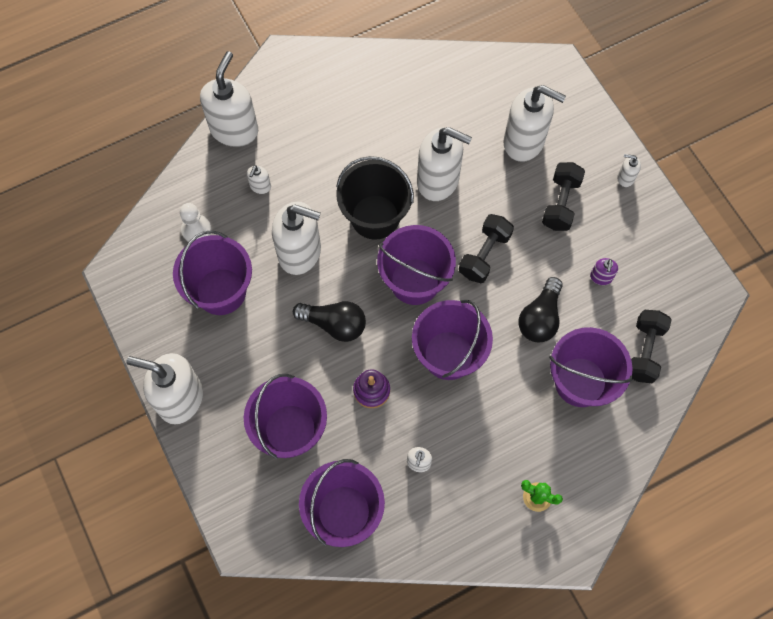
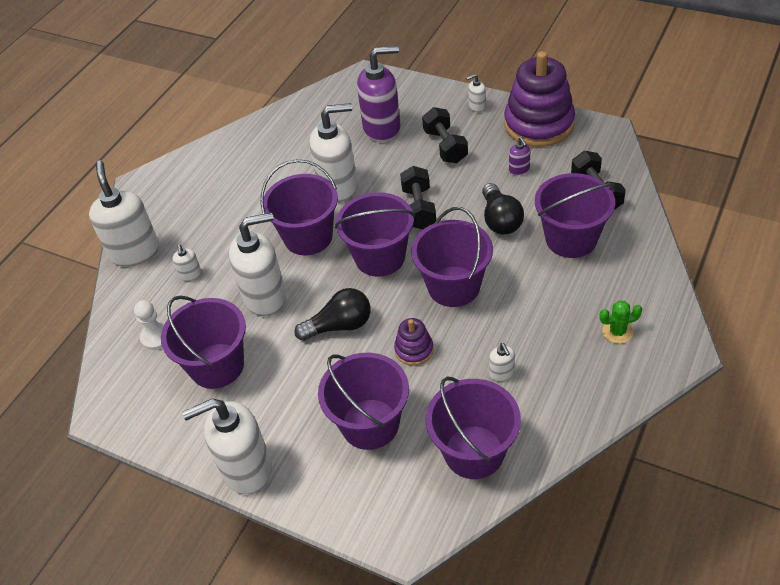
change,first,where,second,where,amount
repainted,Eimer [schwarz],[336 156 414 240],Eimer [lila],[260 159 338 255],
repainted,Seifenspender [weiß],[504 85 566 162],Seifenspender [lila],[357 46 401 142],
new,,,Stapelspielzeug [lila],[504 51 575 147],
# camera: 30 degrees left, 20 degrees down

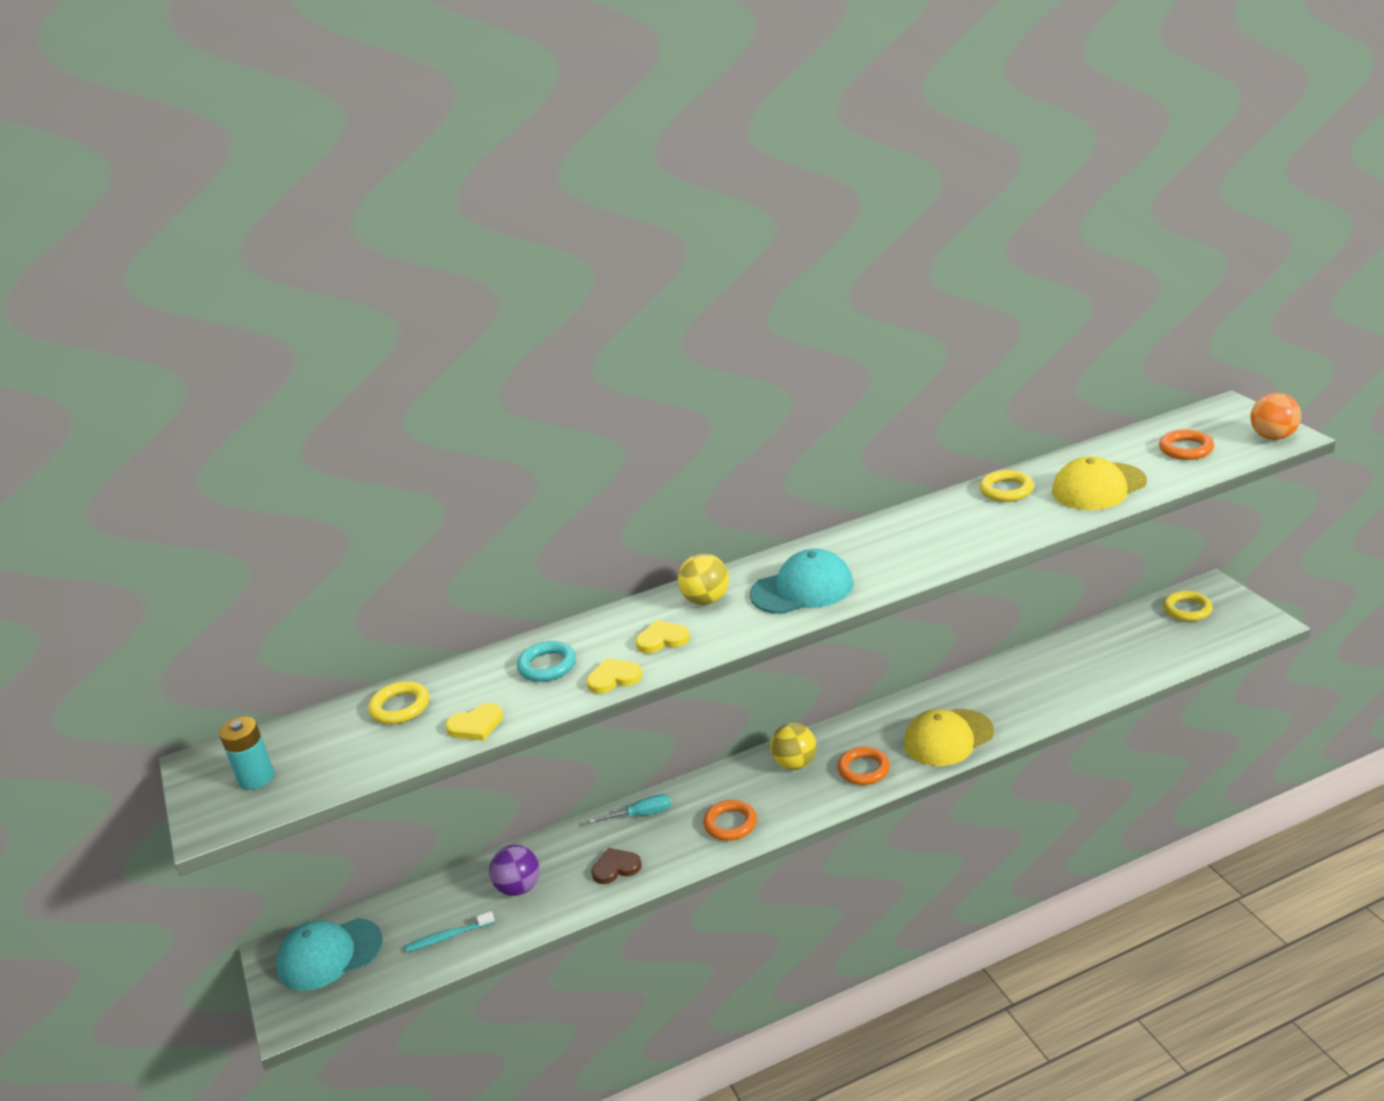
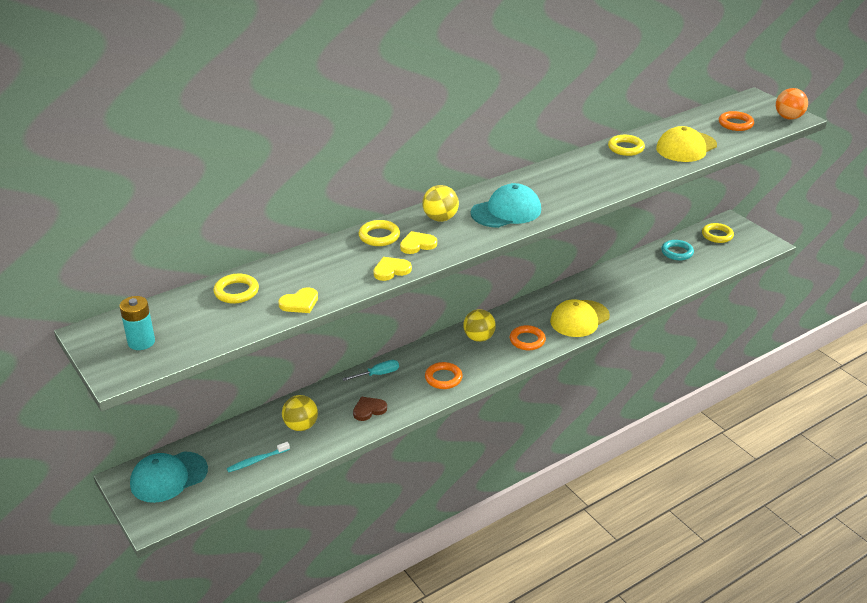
change,first,where,second,where,amount
repainted,Ball [lila],[489 845 540 896],Ball [gelb],[282 395 318 431],
new,,,Ring [gelb],[359 220 400 246],
shifted,Ring [türkis],[517 641 576 682],,[661 240 694 260],
# camera: 15 degrees left, 5 degrees up

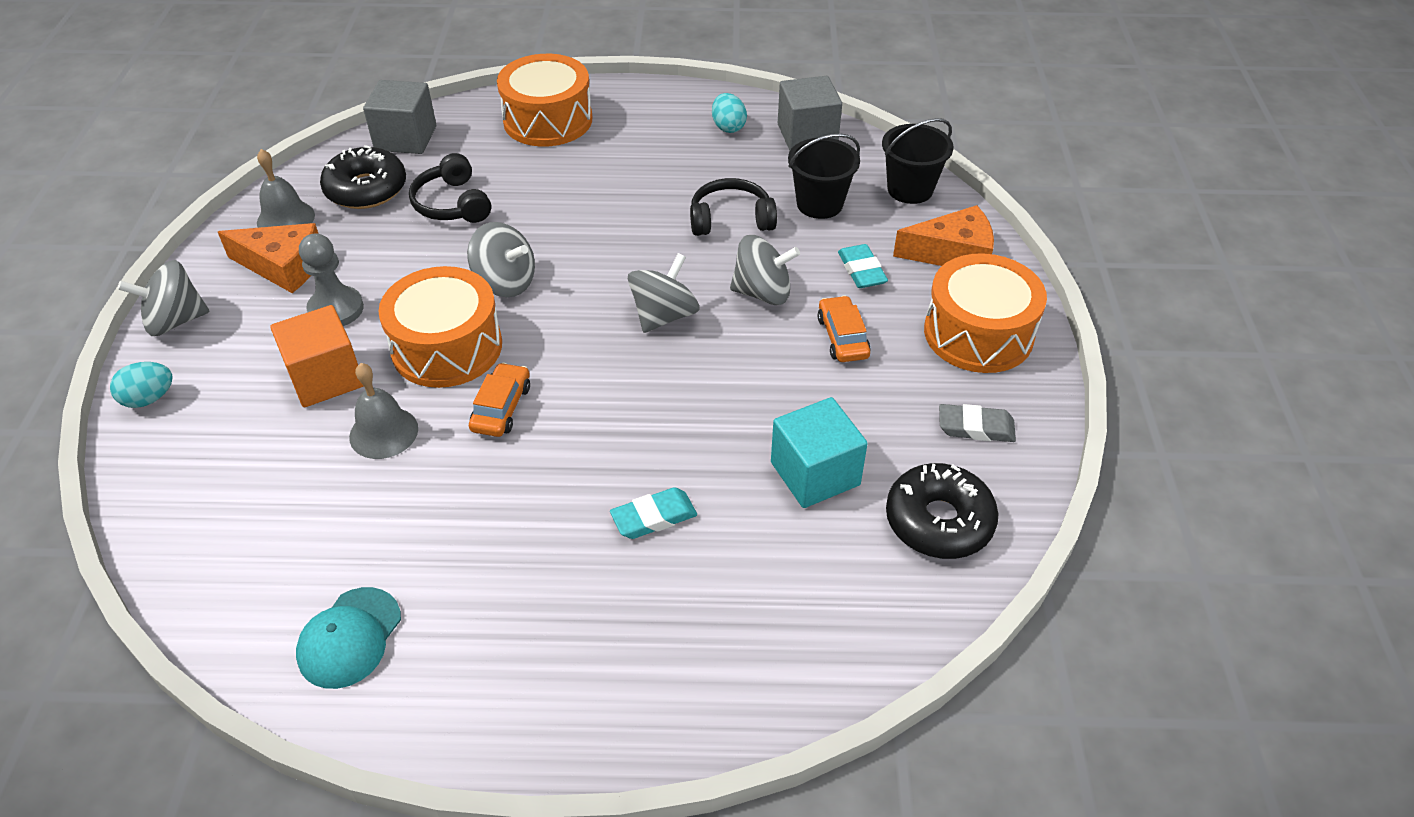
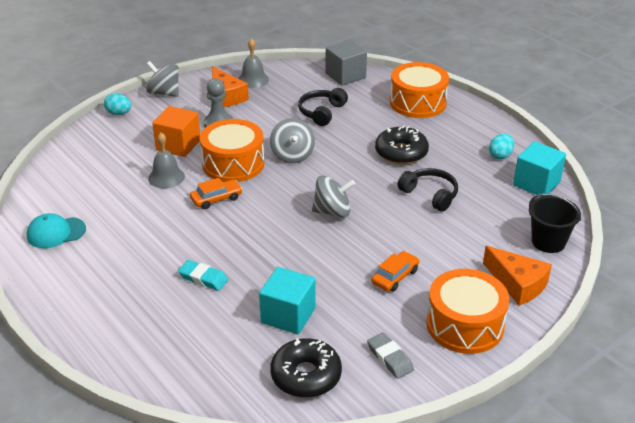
change,first,where,second,where,amount
shifted,Donut [schwarz],[320 145 406 209],,[375 126 429 164],
repainted,Kubus [grau],[778 76 842 151],Kubus [türkis],[513 141 566 197],
gone,Kreisel [grau],[730 235 800 305],,,
gone,Eimer [schwarz],[788 134 860 219],,,
gone,Radiergummi [türkis],[838 244 888 288],,,
# camera: 50 degrees right, 10 degrees down

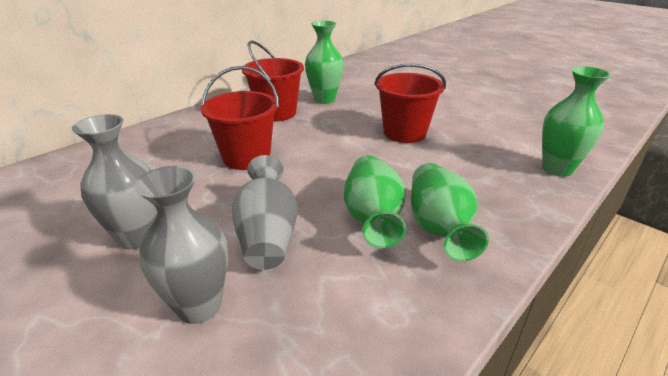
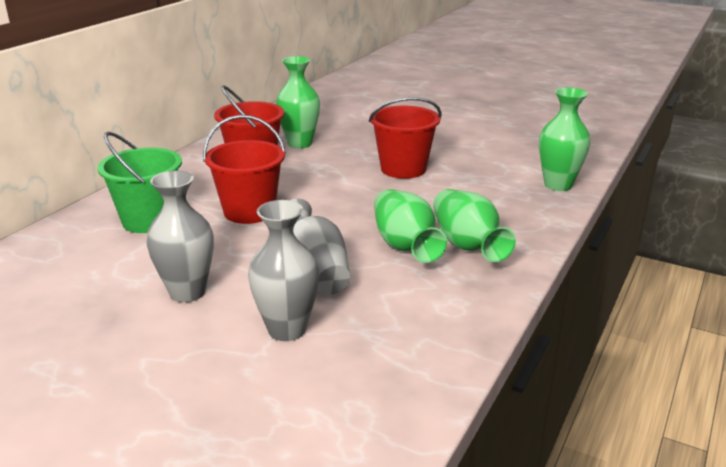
change,first,where,second,where,amount
new,,,Eimer [grün],[97 132 182 233],
# camera: 15 degrees left, 5 degrees down

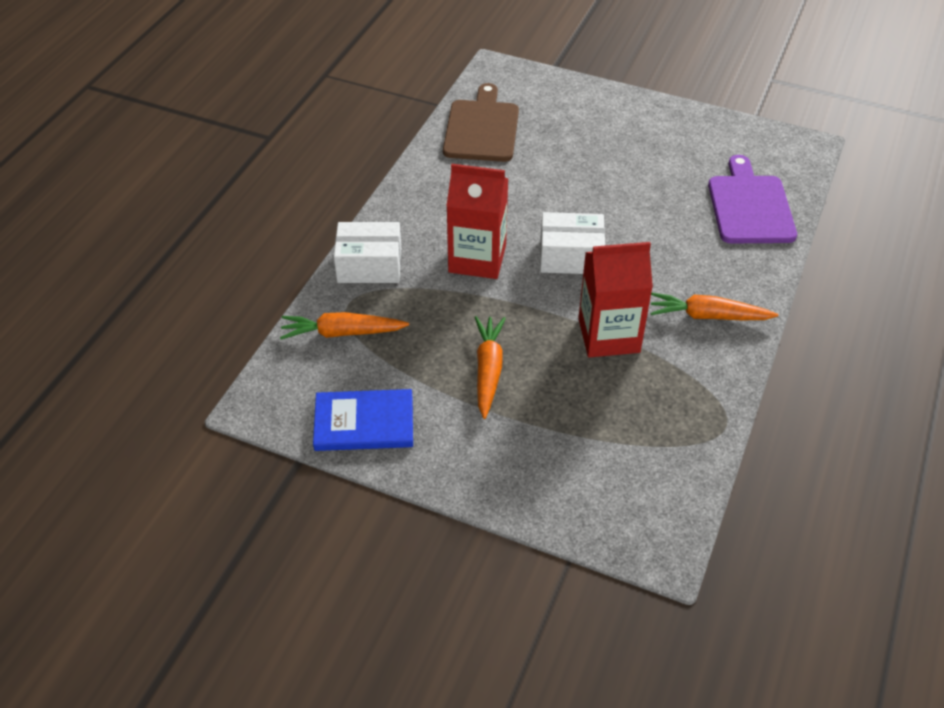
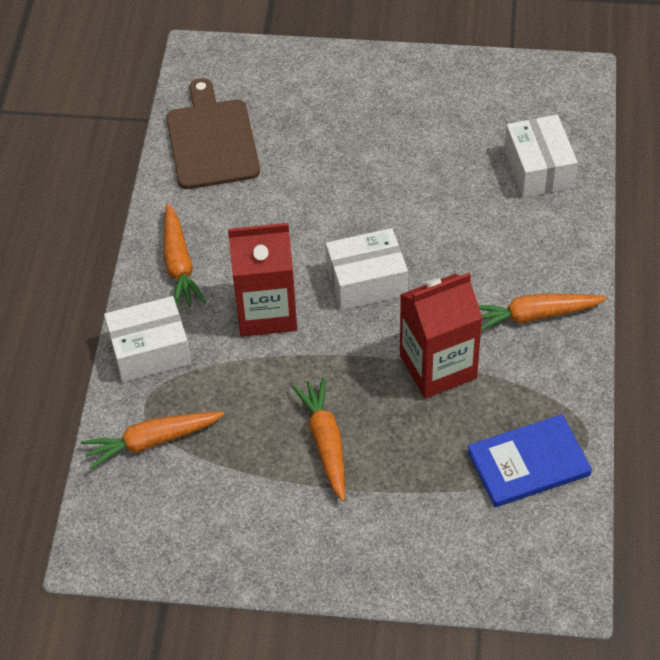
change,first,where,second,where,amount
new,,,Karotte [orange],[164 203 206 306],
shifted,Buch [blau],[313 389 413 451],,[467 414 592 507],
swapped,Schneidebrett [lila],[708 155 797 243],Schachtel [weiß],[504 115 578 198],
# camera: 15 degrees left, 5 degrees up

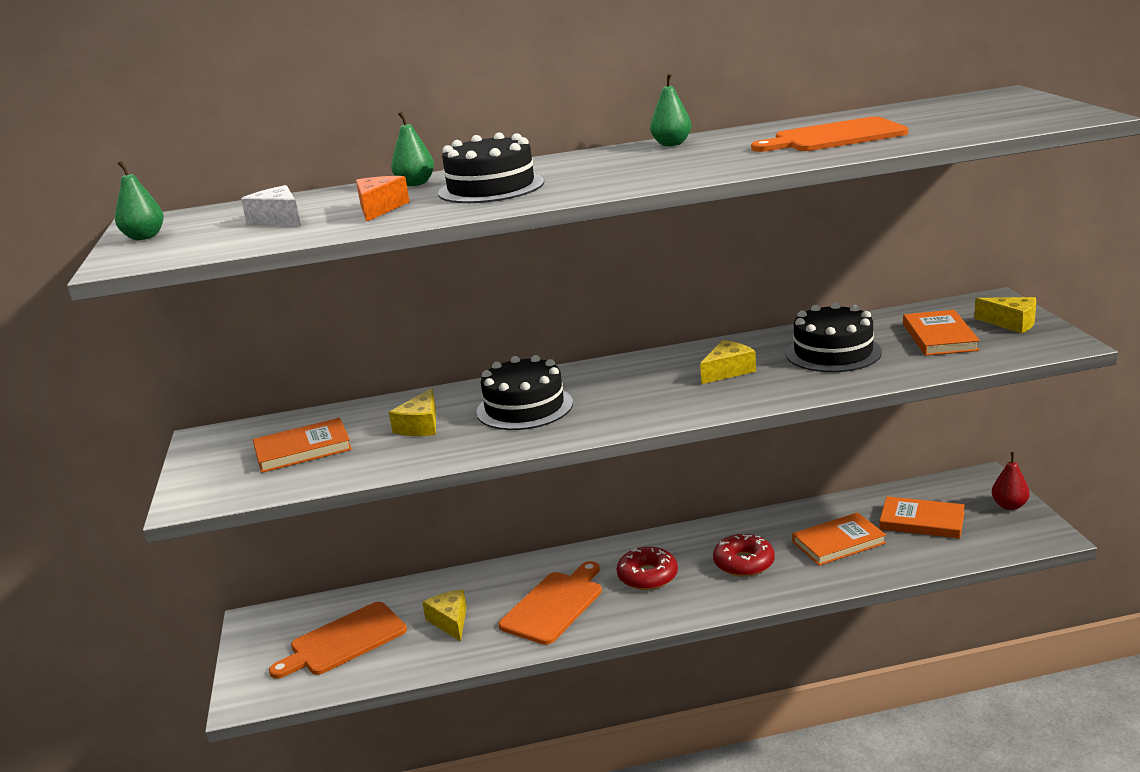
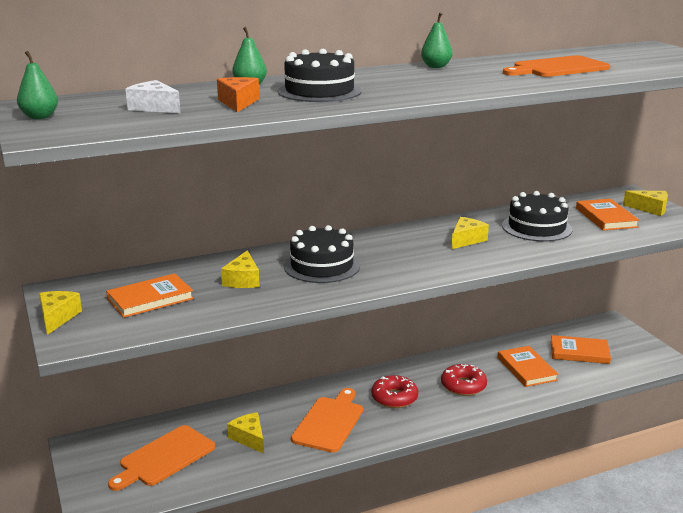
change,first,where,second,where,amount
new,,,Käse [gelb],[39 291 82 335],
rotated,Buch [orange],[792 512 886 566],,[497 346 558 387],75 degrees counterclockwise
gone,Birne [rot],[992 452 1030 510],,,
# camera: 15 degrees left, 0 degrees up

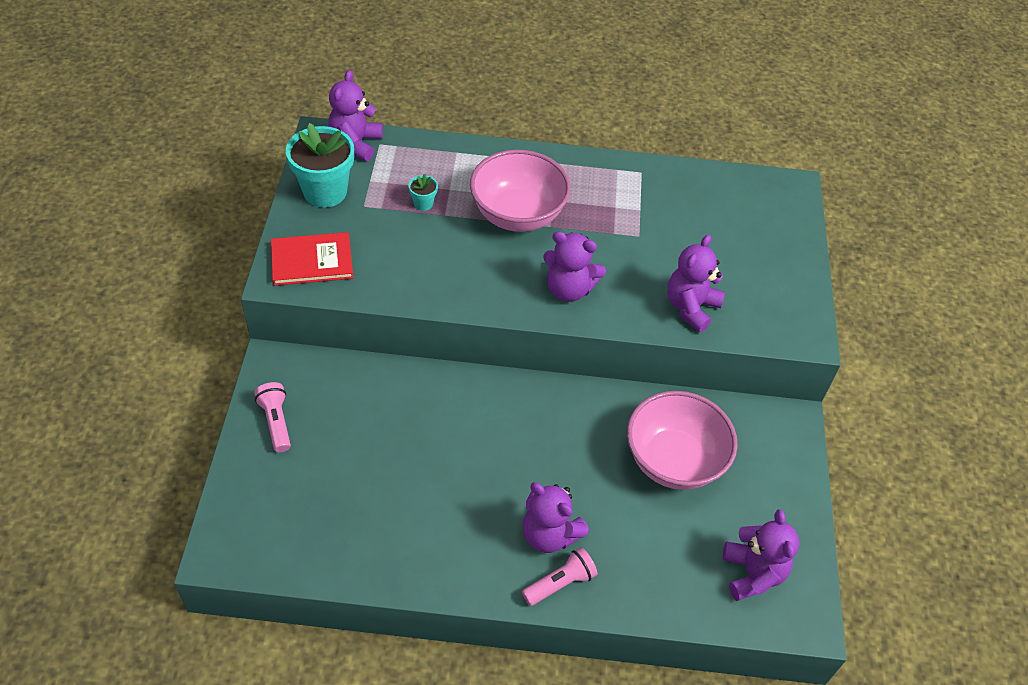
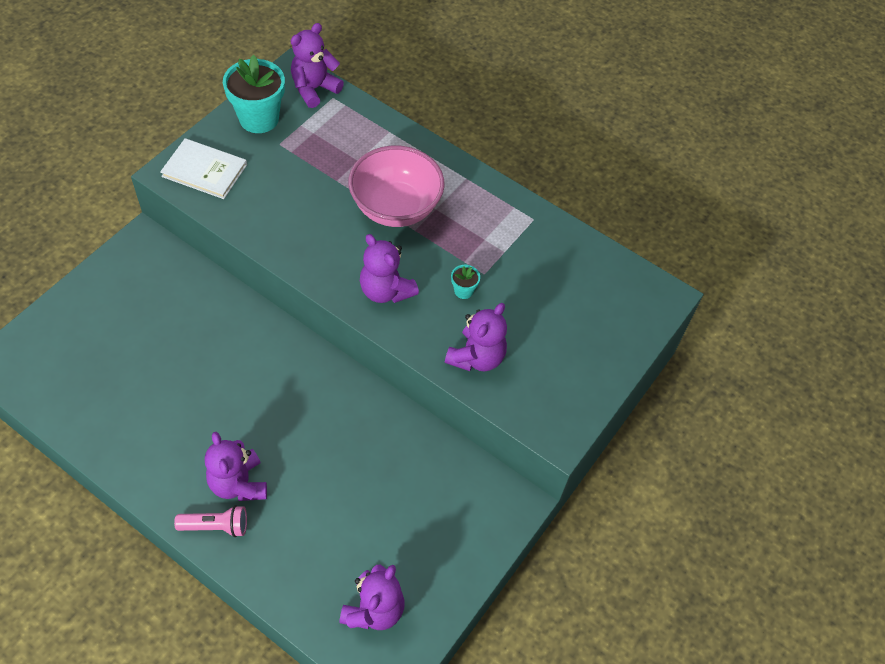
change,first,where,second,where,amount
repainted,Buch [rot],[271 232 353 286],Buch [weiß],[160 138 247 199],
rotated,Teddybär [lila],[667 235 725 332],,[445 303 507 372],150 degrees clockwise
shifted,Blumentopf [türkis],[408 174 438 211],,[451 265 480 299],
gone,Taschenlampe [rosa],[254 382 291 452],,,
gone,Schüssel [rosa],[627 391 738 490],,,
# camera: 30 degrees right, 5 degrees up

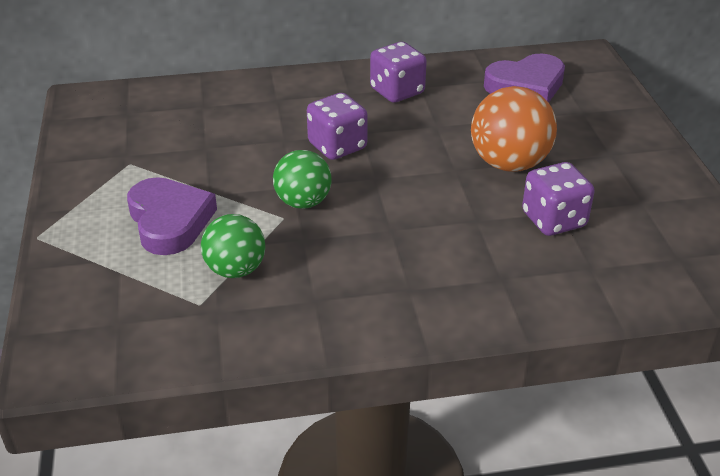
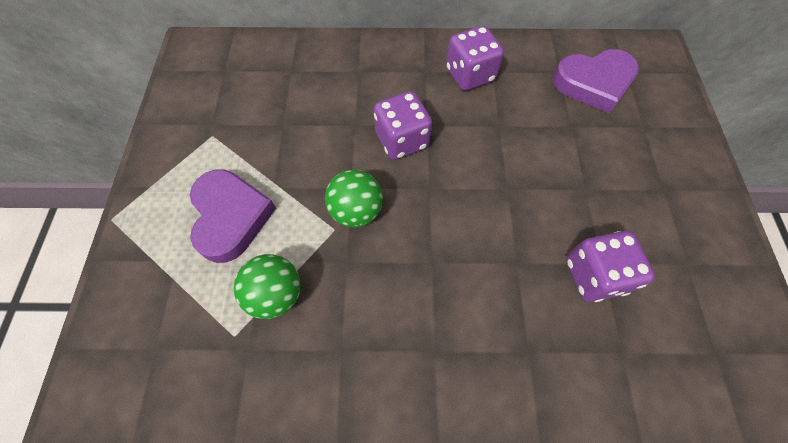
change,first,where,second,where,amount
gone,Ball [orange],[471 86 557 172],,,
# camera: 10 degrees right, 25 degrees up

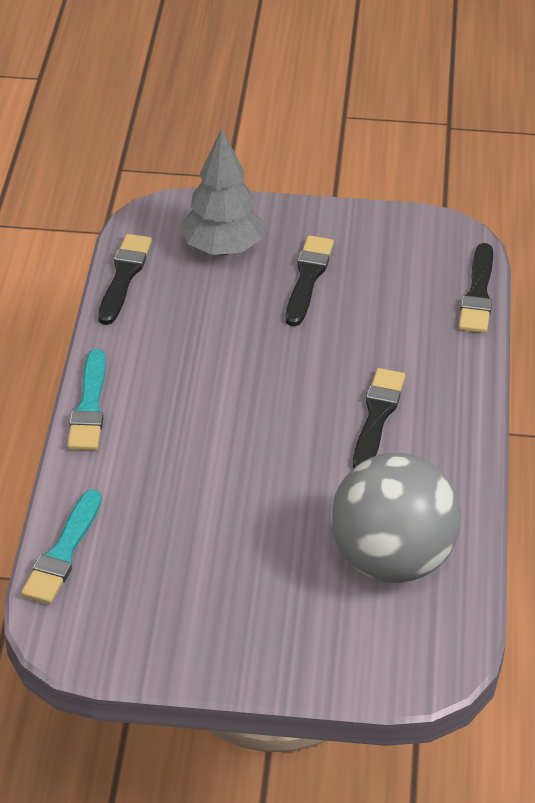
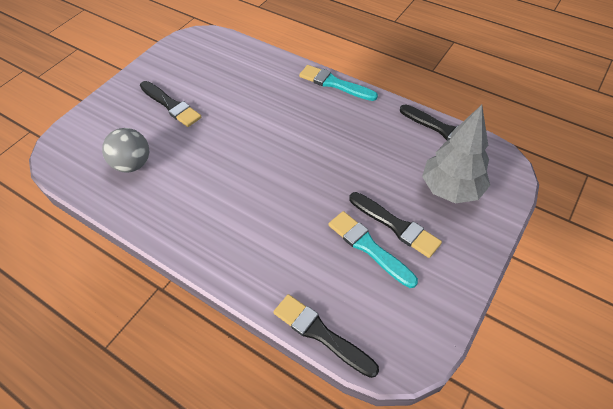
change,first,where,second,where,amount
scaled,Ball [grau],[331 453 461 583],,[102 128 149 172],x0.55
shifted,Pinsel [schwarz],[353 368 405 468],,[140 81 201 127],
shifted,Pinsel [türkis],[21 489 102 604],,[328 211 418 288],
# camera: 120 degrees right, 10 degrees up

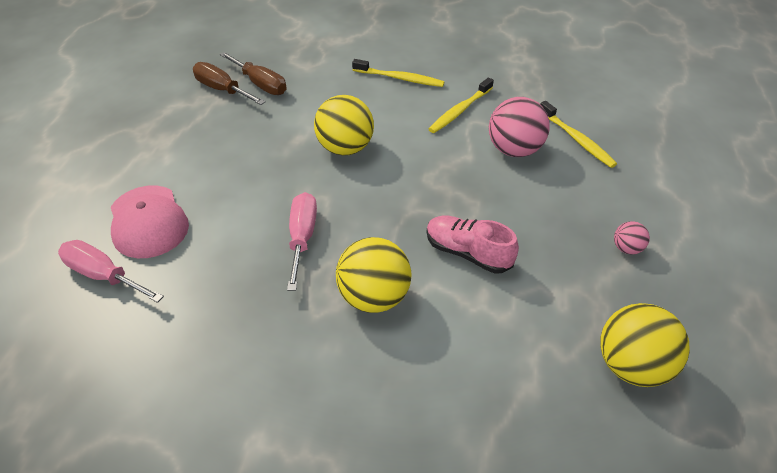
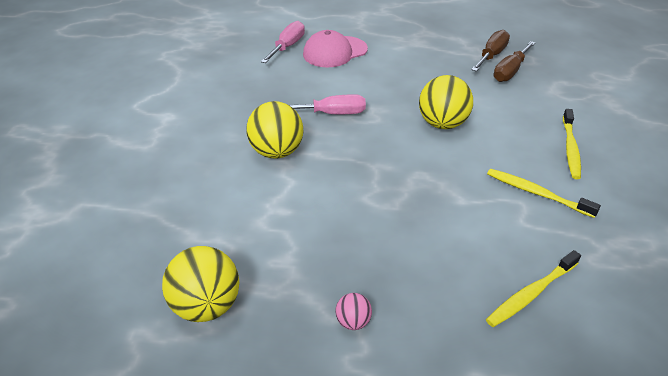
change,first,where,second,where,amount
gone,Schuh [rosa],[426 216 519 274],,,
gone,Ball [rosa],[489 97 550 157],,,
# camera: 85 degrees right, 5 degrees down

